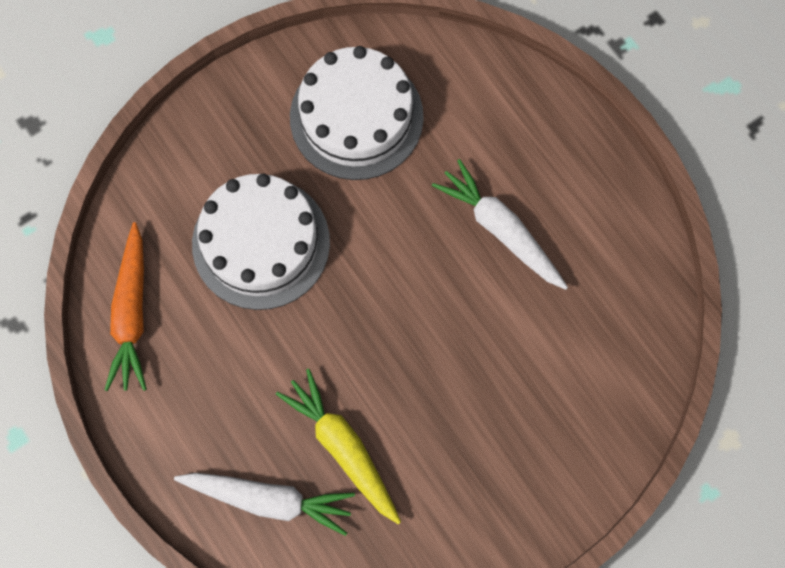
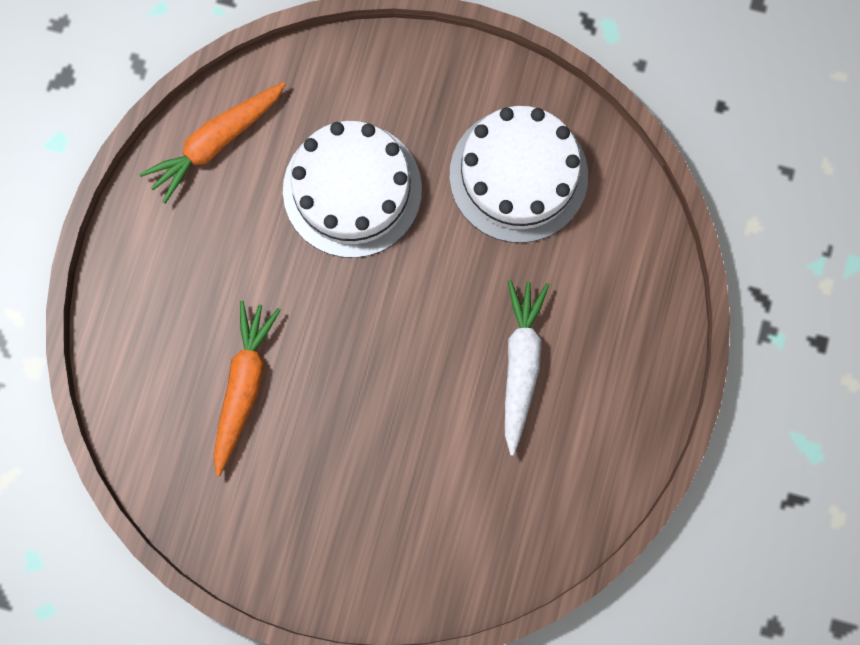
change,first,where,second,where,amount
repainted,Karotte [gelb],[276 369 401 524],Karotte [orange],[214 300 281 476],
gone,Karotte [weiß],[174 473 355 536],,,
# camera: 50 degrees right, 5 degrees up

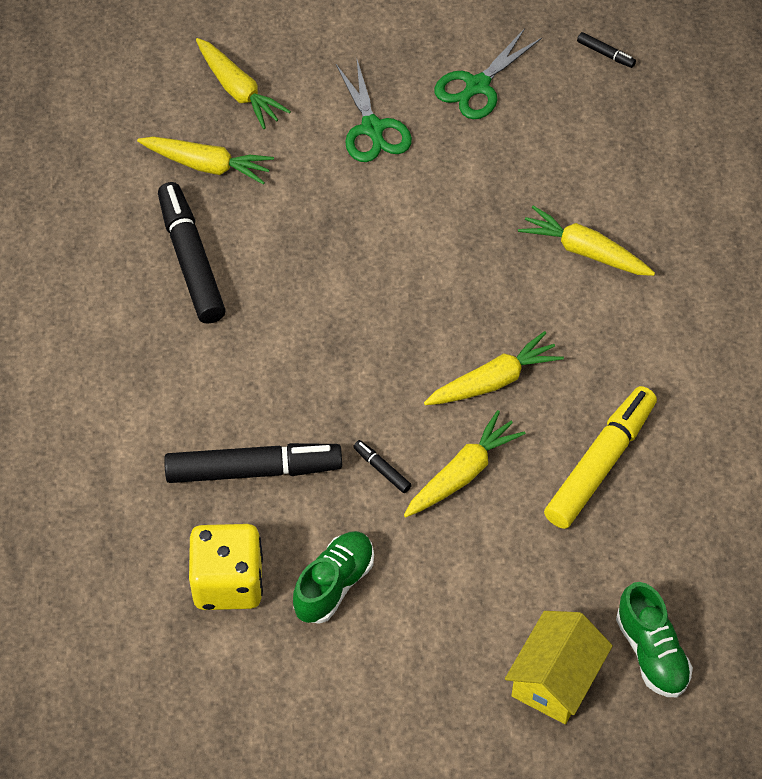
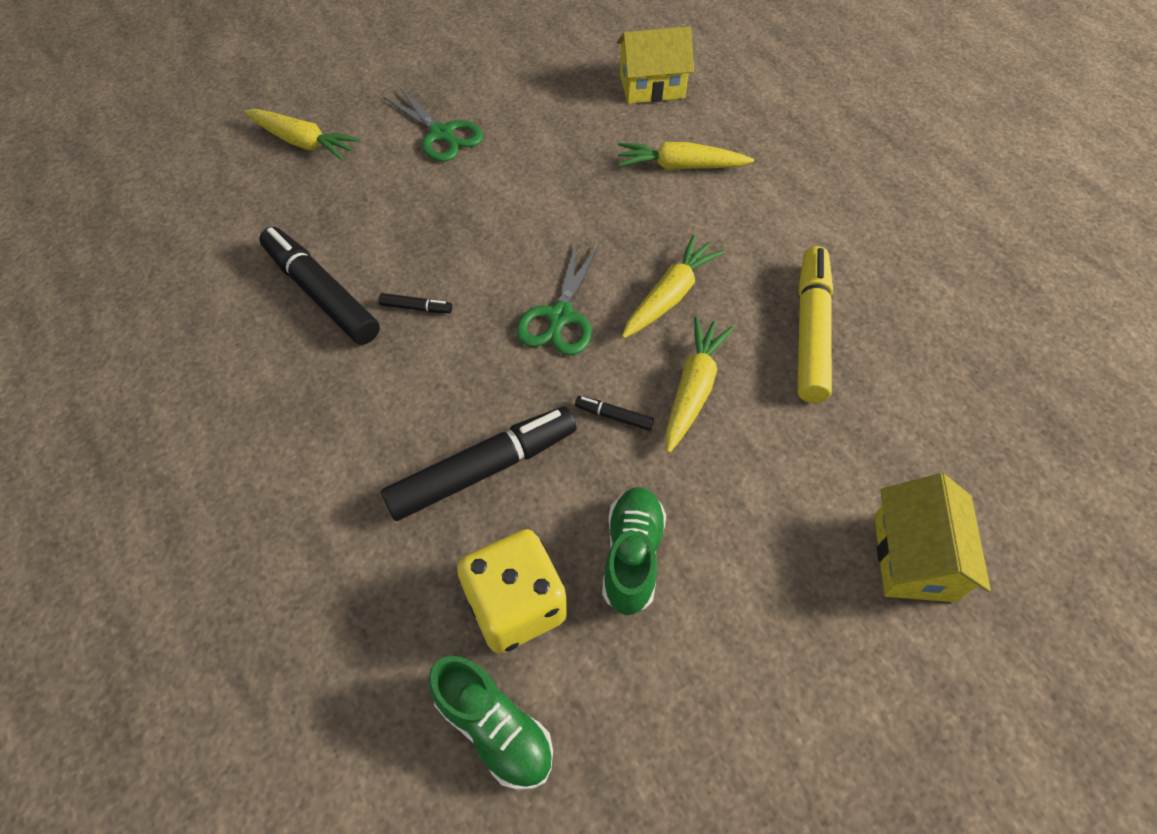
change,first,where,second,where,amount
shifted,Filzstift [schwarz],[577 32 636 68],,[379 293 452 313],
shifted,Schuh [grün],[616 582 693 697],,[429 655 553 790],
shifted,Schere [grün],[434 28 542 119],,[516 244 599 355],
new,,,Haus [gelb],[617 26 694 104],
gone,Karotte [gelb],[137 136 274 185],,,
# camera: 25 degrees left, 0 degrees up

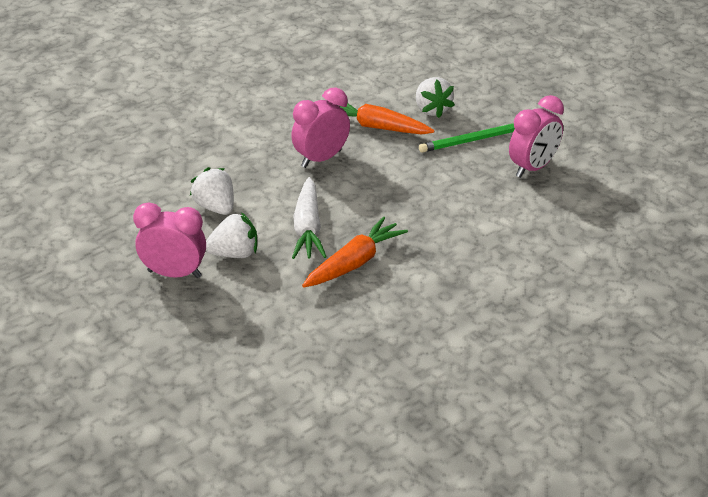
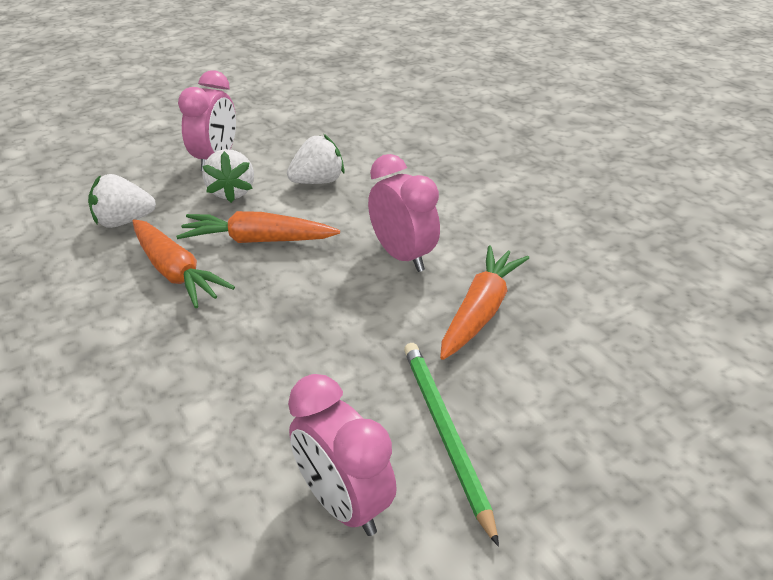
change,first,where,second,where,amount
shifted,Erdbeere [weiß],[416 77 455 118],,[88 174 156 228],
repainted,Karotte [weiß],[292 177 327 259],Karotte [orange],[176 211 340 243],
# camera: 95 degrees right, 0 degrees up

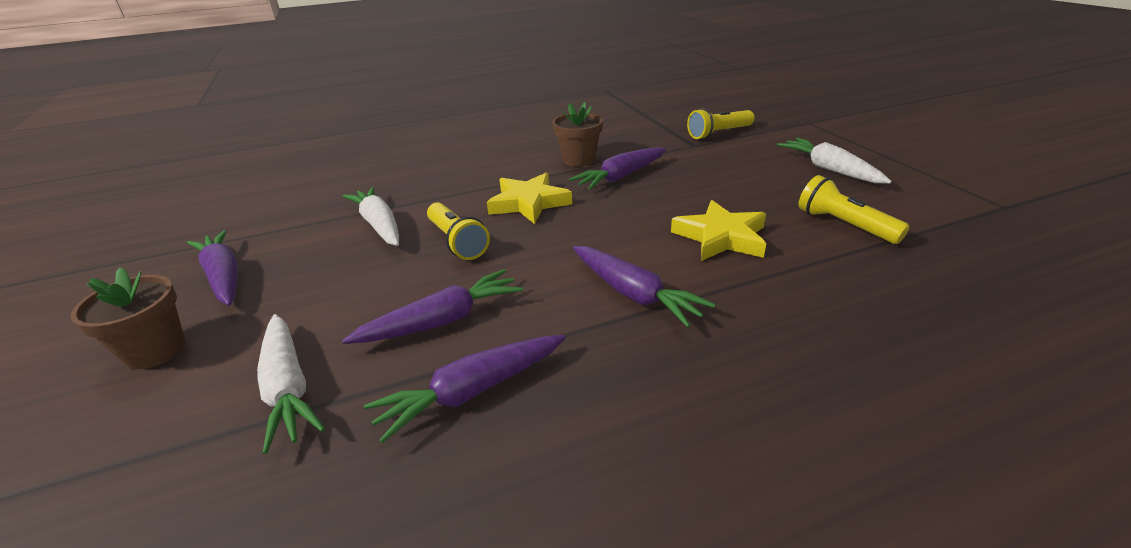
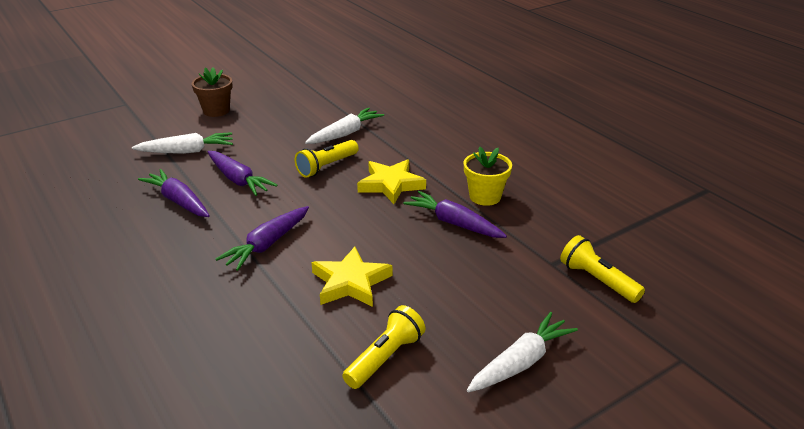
change,first,where,second,where,amount
rotated,Karotte [weiß],[257 314 325 454],,[132 132 233 154],150 degrees counterclockwise
repainted,Blumentopf [braun],[552 102 603 166],Blumentopf [gelb],[464 147 512 206],
gone,Karotte [lila],[187 230 237 306],,,
# camera: 75 degrees right, 0 degrees up

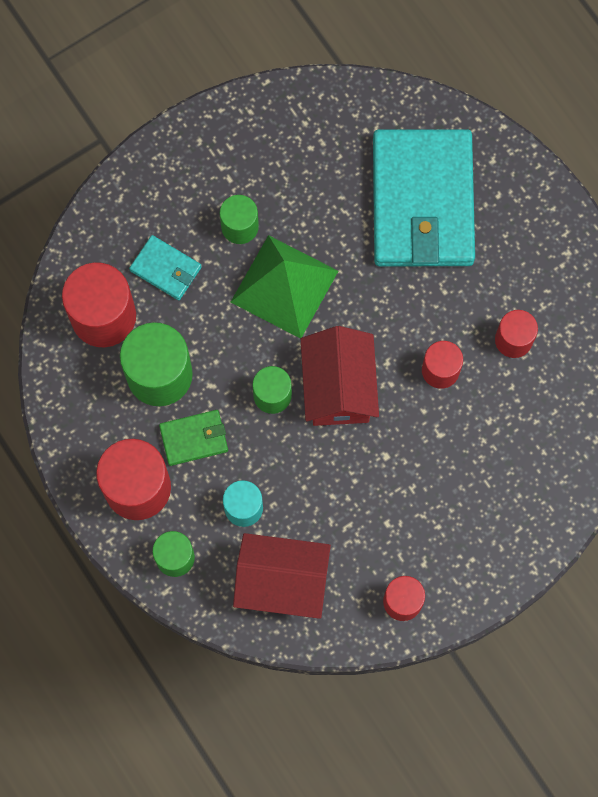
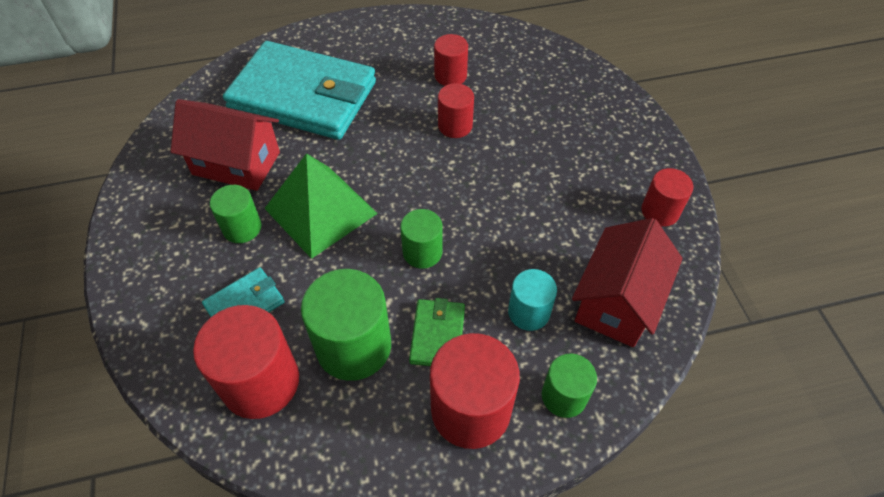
change,first,where,second,where,amount
shifted,Haus [rot],[301 326 379 426],,[171 99 280 191],
# camera: 70 degrees left, 20 degrees down

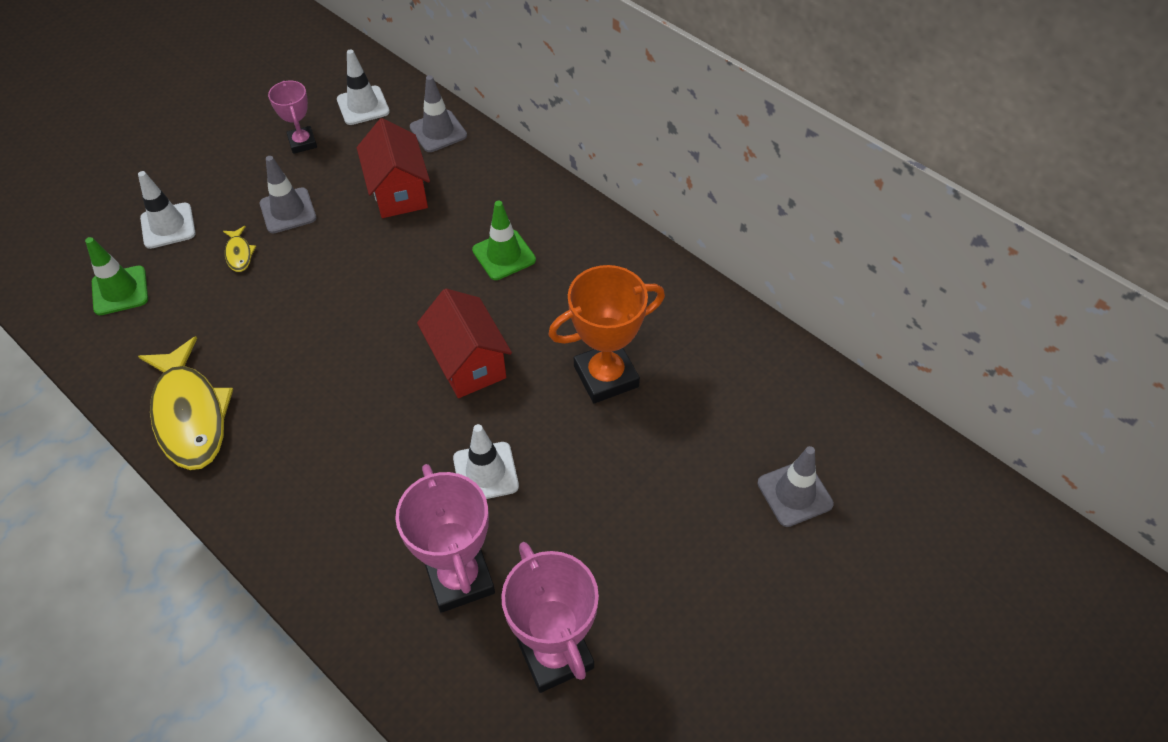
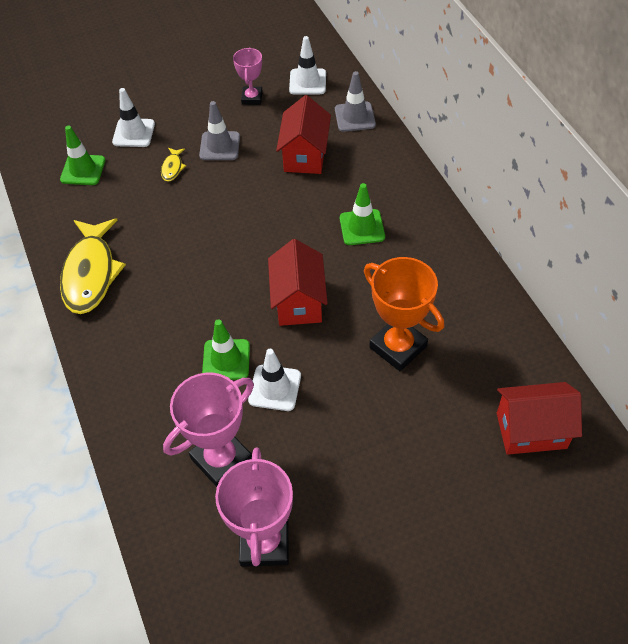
change,first,where,second,where,amount
rotated,Pokal [rosa],[395 464 495 613],,[163 373 254 487],45 degrees clockwise
new,,,Leitkegel [grün],[202 319 250 380],
rotated,Pokal [orange],[548 265 665 403],,[364 257 444 371],45 degrees clockwise
new,,,Haus [rot],[497 382 582 455],
gone,Leitkegel [grau],[757 446 834 527],,,
# camera: 25 degrees right, 0 degrees up

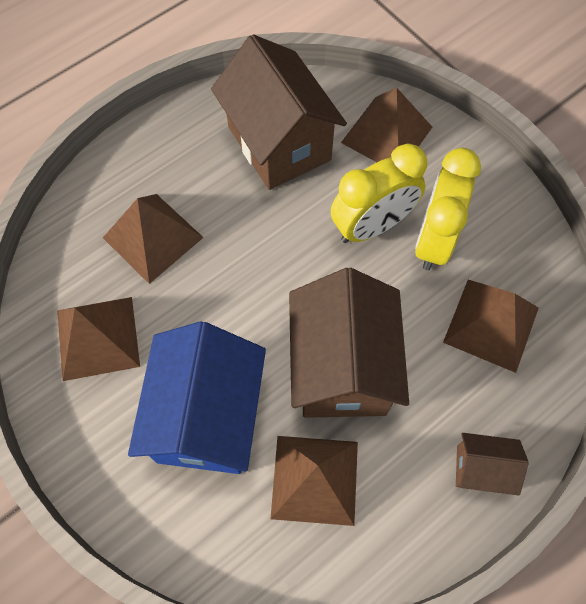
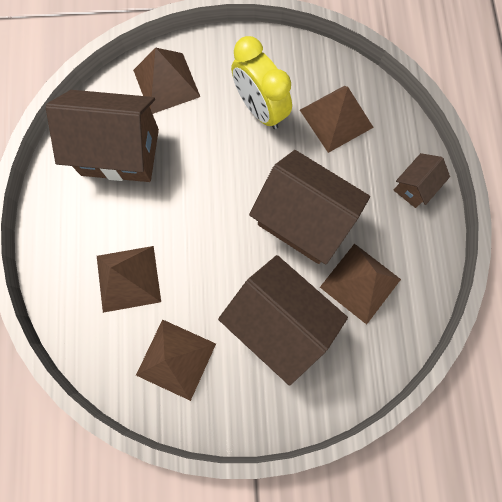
change,first,where,second,where,amount
repainted,Haus [blau],[128 321 266 474],Haus [braun],[218 255 348 386],
gone,Wecker [gelb],[331 144 427 243],,,
# camera: 55 degrees left, 10 degrees up

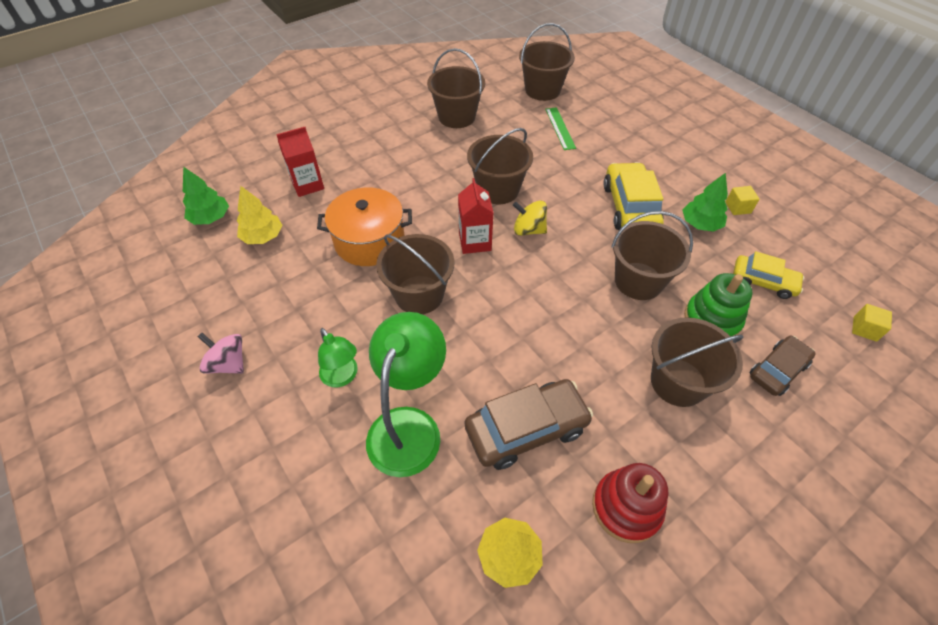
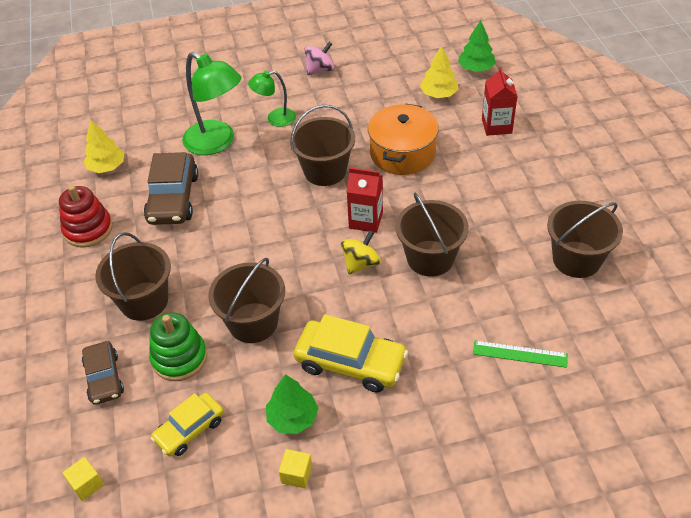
change,first,where,second,where,amount
gone,Eimer [braun],[519 23 575 101],,,
# camera: 115 degrees right, 5 degrees down

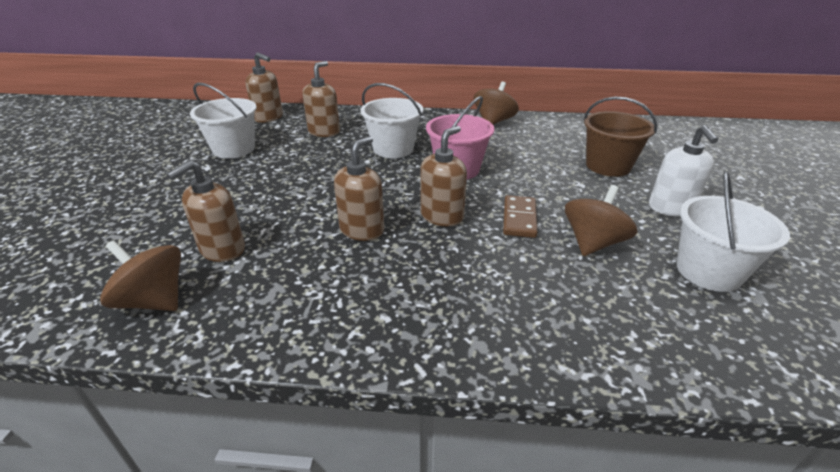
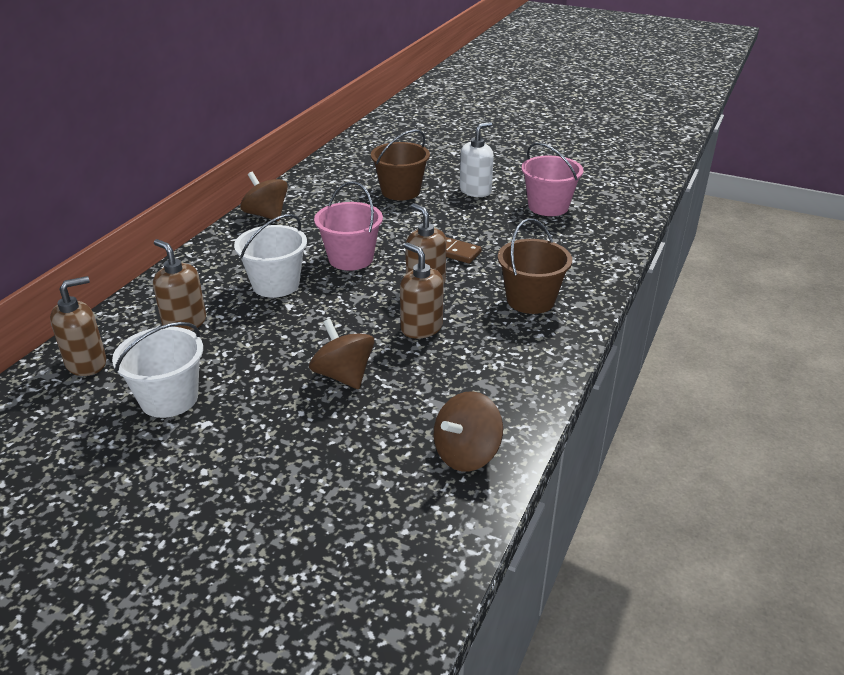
change,first,where,second,where,amount
shifted,Kreisel [braun],[565 185 637 256],,[309 319 374 389],
rotated,Seifenspender [weiß],[649 125 718 216],,[460 122 494 197],60 degrees counterclockwise
new,,,Eimer [braun],[498 218 572 314],
repainted,Eimer [weiß],[677 171 790 292],Eimer [rosa],[521 143 583 216],
gone,Seifenspender [braun],[167 160 245 262],,,
# camera: 70 degrees left, 0 degrees up

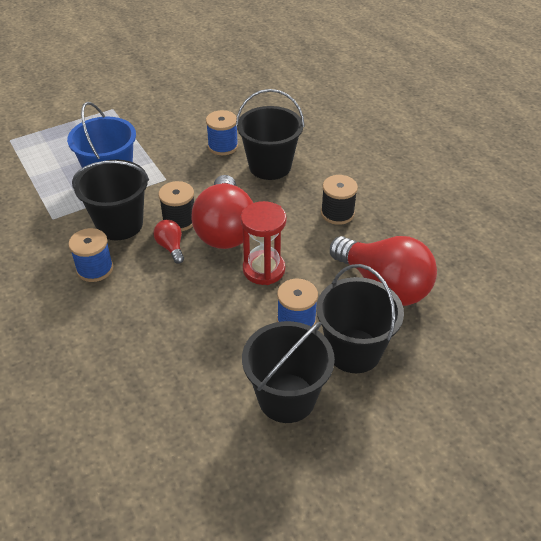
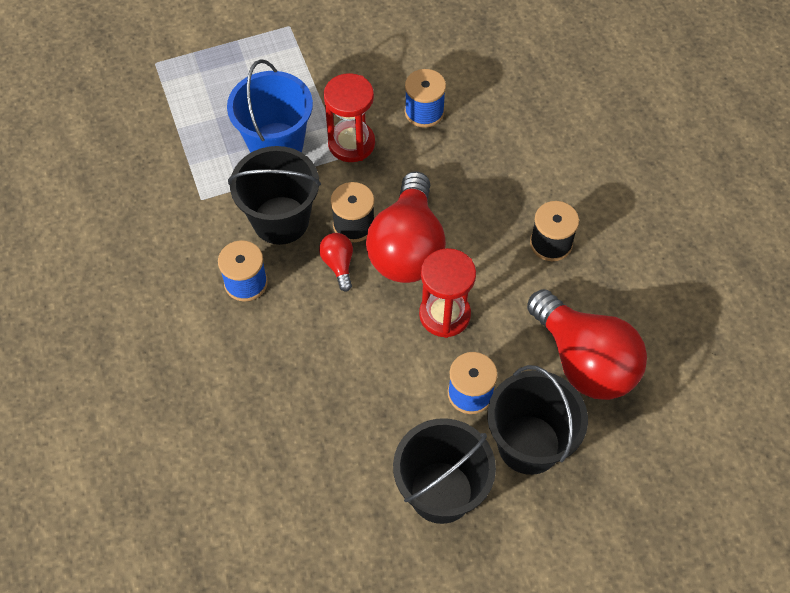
change,first,where,second,where,amount
new,,,Sanduhr [rot],[324 73 375 162],
gone,Eimer [schwarz],[236 89 305 180],,,
# camera: 10 degrees right, 15 degrees up

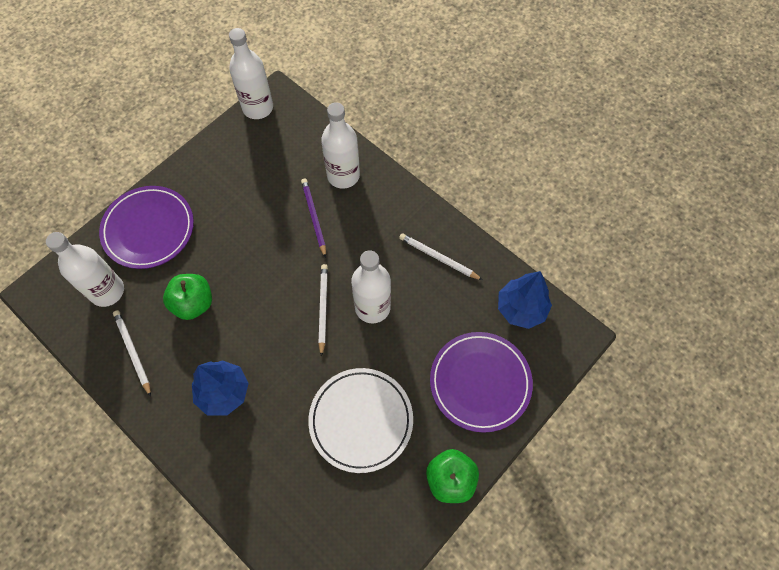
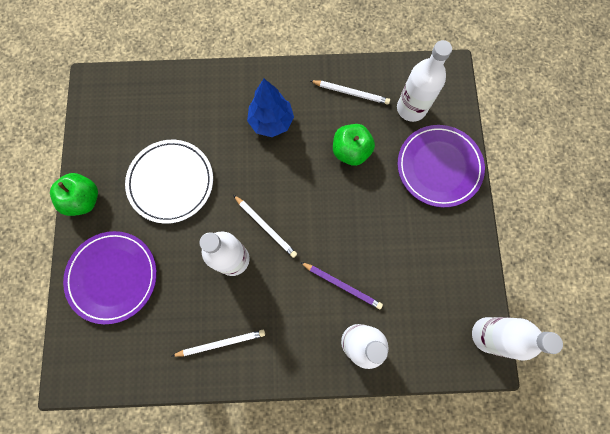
change,first,where,second,where,amount
gone,Baum [blau],[498 271 552 329],,,
# camera: 135 degrees right, 10 degrees up

